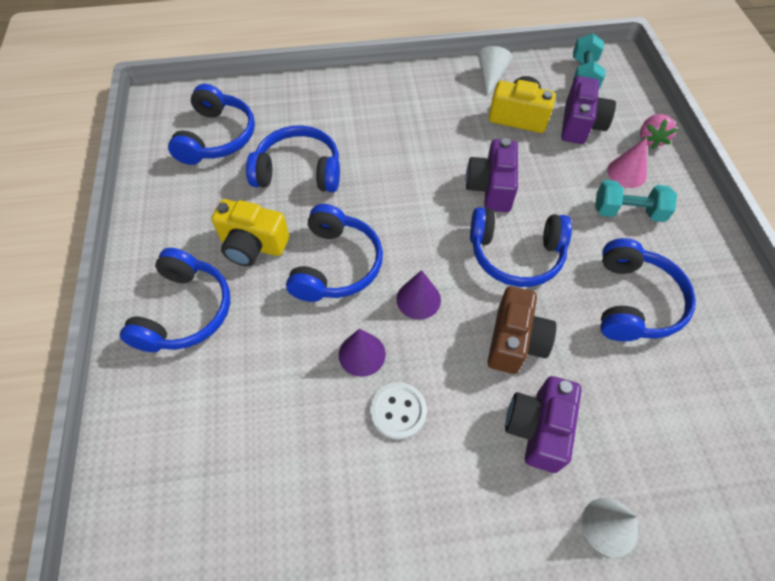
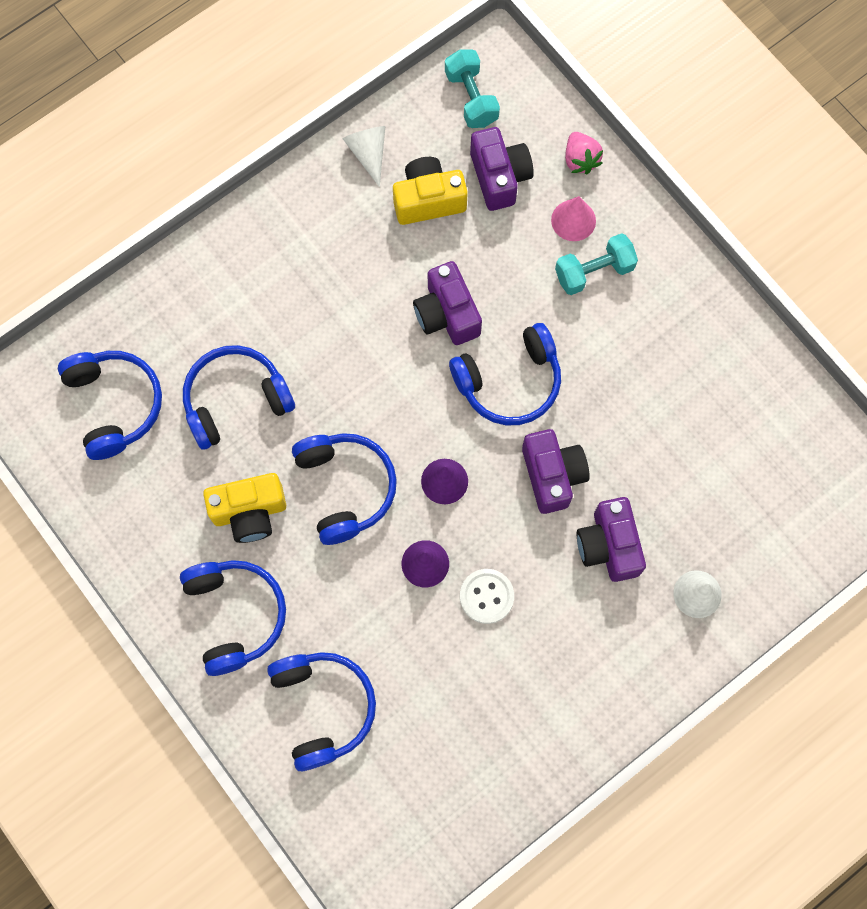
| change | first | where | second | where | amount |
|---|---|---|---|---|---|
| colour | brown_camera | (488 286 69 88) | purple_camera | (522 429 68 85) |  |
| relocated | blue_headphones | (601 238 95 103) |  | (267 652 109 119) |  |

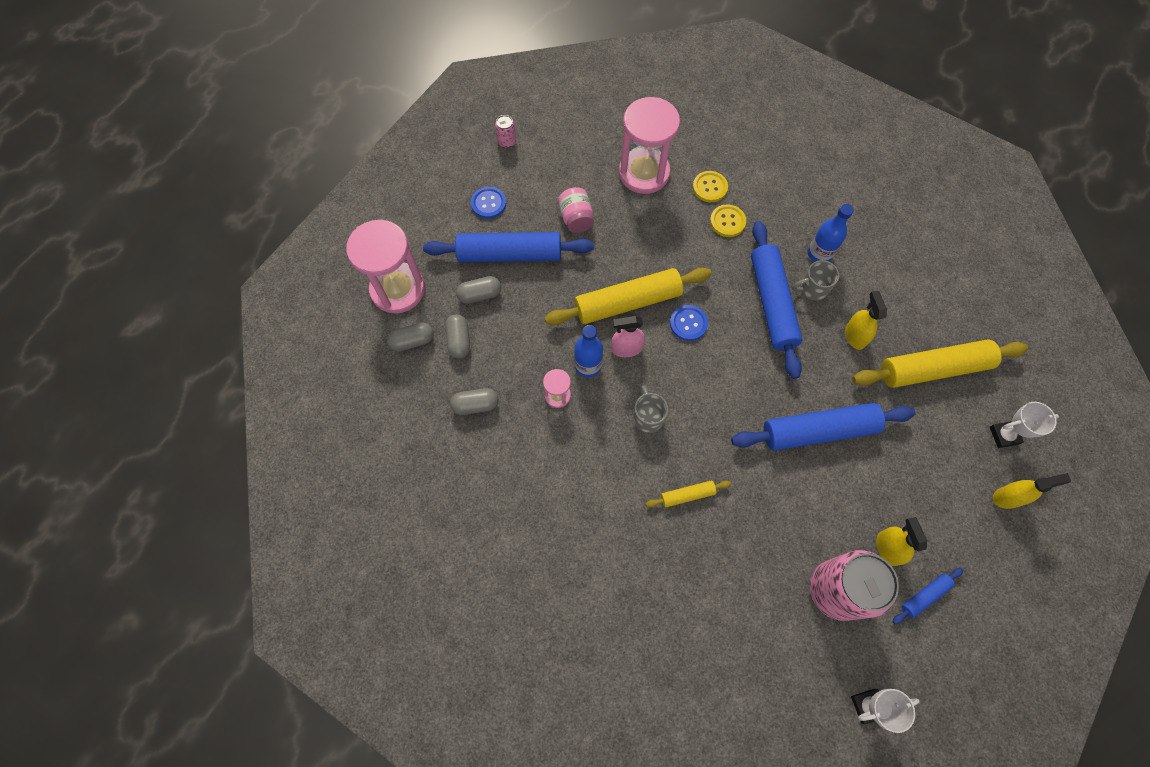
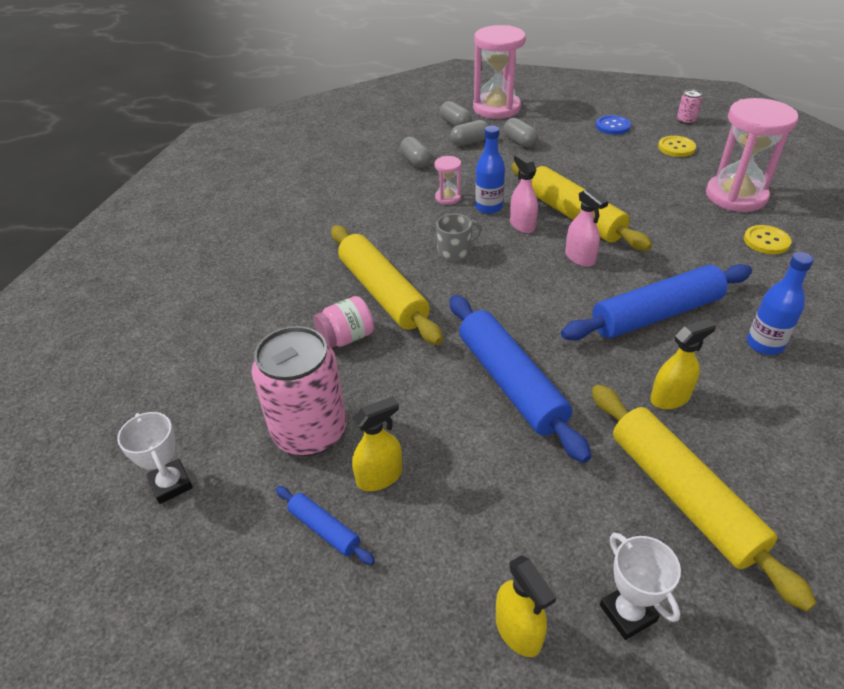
| change | first | where | second | where | amount |
|---|---|---|---|---|---|
| missing | blue_rolling_pin | (423 232 171 30) |  |  |  |
| relocated | pink_jar | (558 187 36 46) |  | (313 296 61 52) |  |
| size | yellow_rolling_pin | (646 481 85 27) |  | (331 225 112 120) | x2.17 |
| exchanged | blue_button | (670 305 38 36) | pink_spray_bottle | (565 188 44 79) |  |
| relocated | yellow_button | (710 204 36 33) |  | (658 136 38 21) |  |
| missing | grey_mug | (792 260 47 41) |  |  |  |

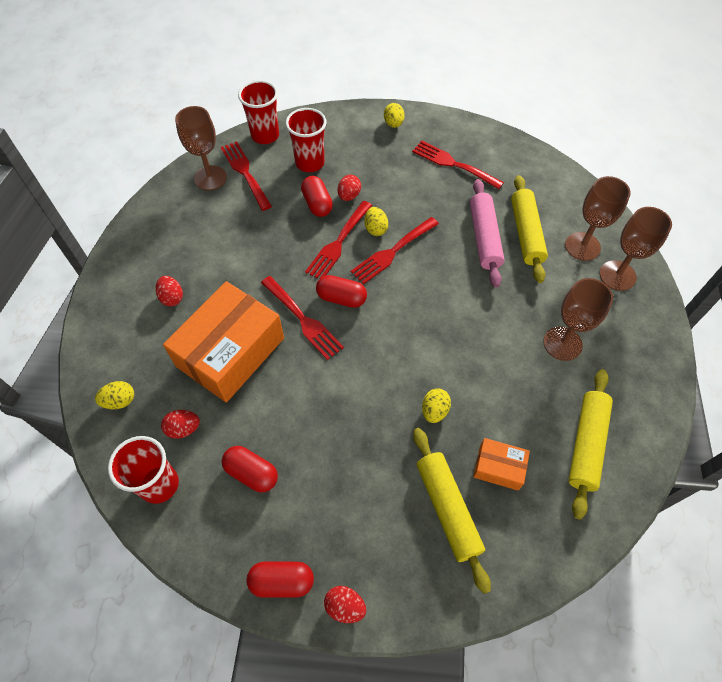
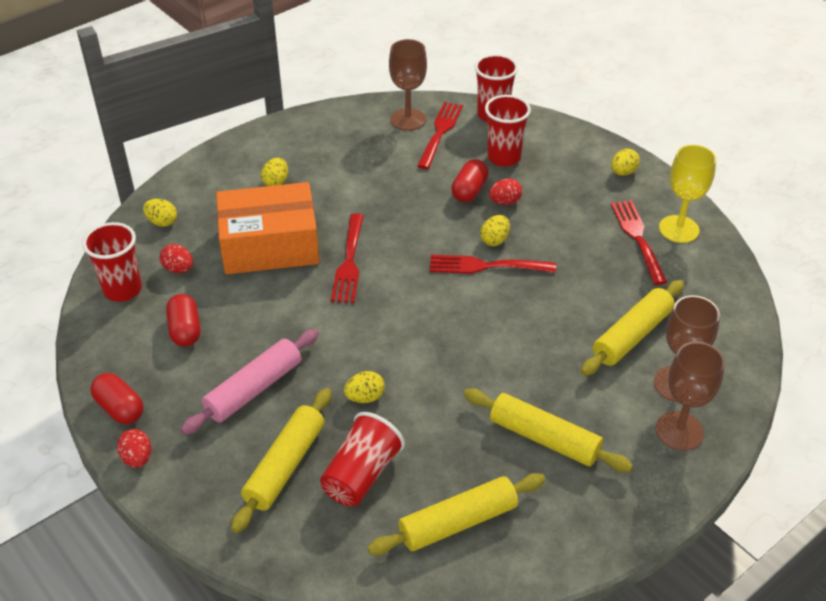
| change | first | where | second | where | amount |
|---|---|---|---|---|---|
| colour | red_egg | (156 276 27 31) | yellow_egg | (261 158 27 28) |  |
| missing | red_fork | (305 201 67 78) |  |  |  |
| missing | red_capsule | (316 275 51 33) |  |  |  |
| relocated | pink_rolling_pin | (470 179 35 109) |  | (181 329 138 106) |  |
| exchanged | orange_box | (473 438 57 52) | red_cup | (320 412 85 94) |  |
| exchanged | brown_goblet | (544 278 69 83) | yellow_rolling_pin | (464 389 169 83) |  |
| appeared |  |  | yellow_goblet | (659 145 57 98) |  |

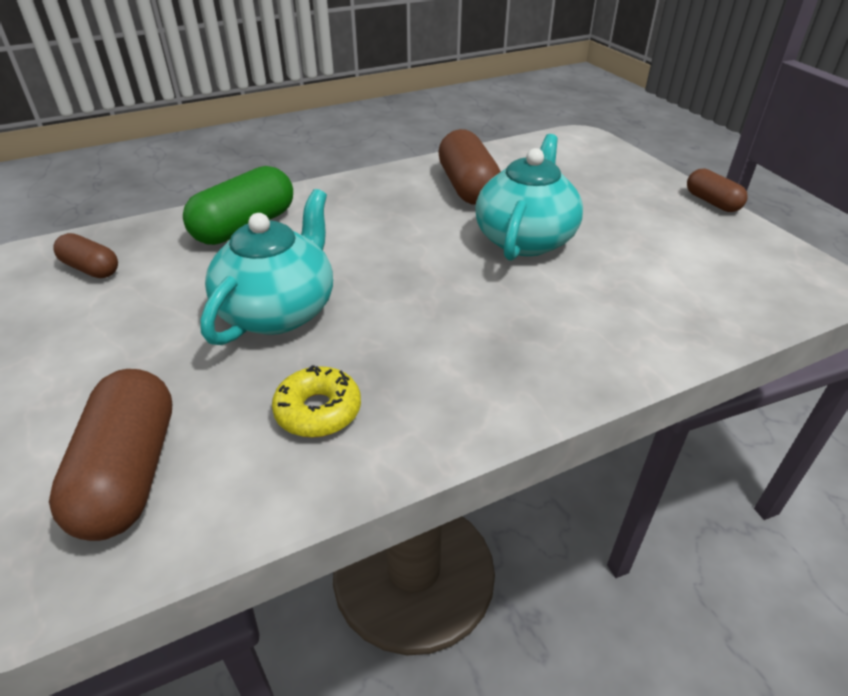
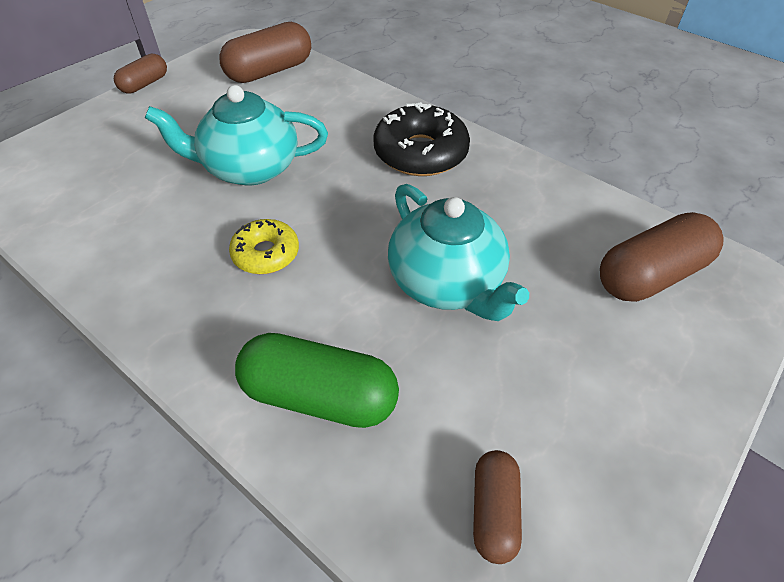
| change | first | where | second | where | amount |
|---|---|---|---|---|---|
| spun | turquoise_teapot | (200 189 133 156) |  | (388 184 141 137) | 120 degrees counterclockwise |
| relocated | yellow_donut | (272 365 89 73) |  | (229 219 70 55) |  |
| relocated | brown_capsule | (438 129 63 76) |  | (219 22 92 61) |  |
| appeared |  |  | black_donut | (373 102 97 74) |  |

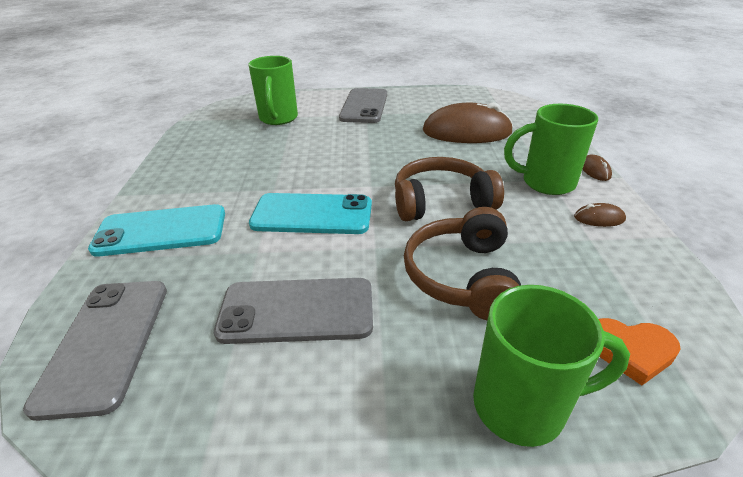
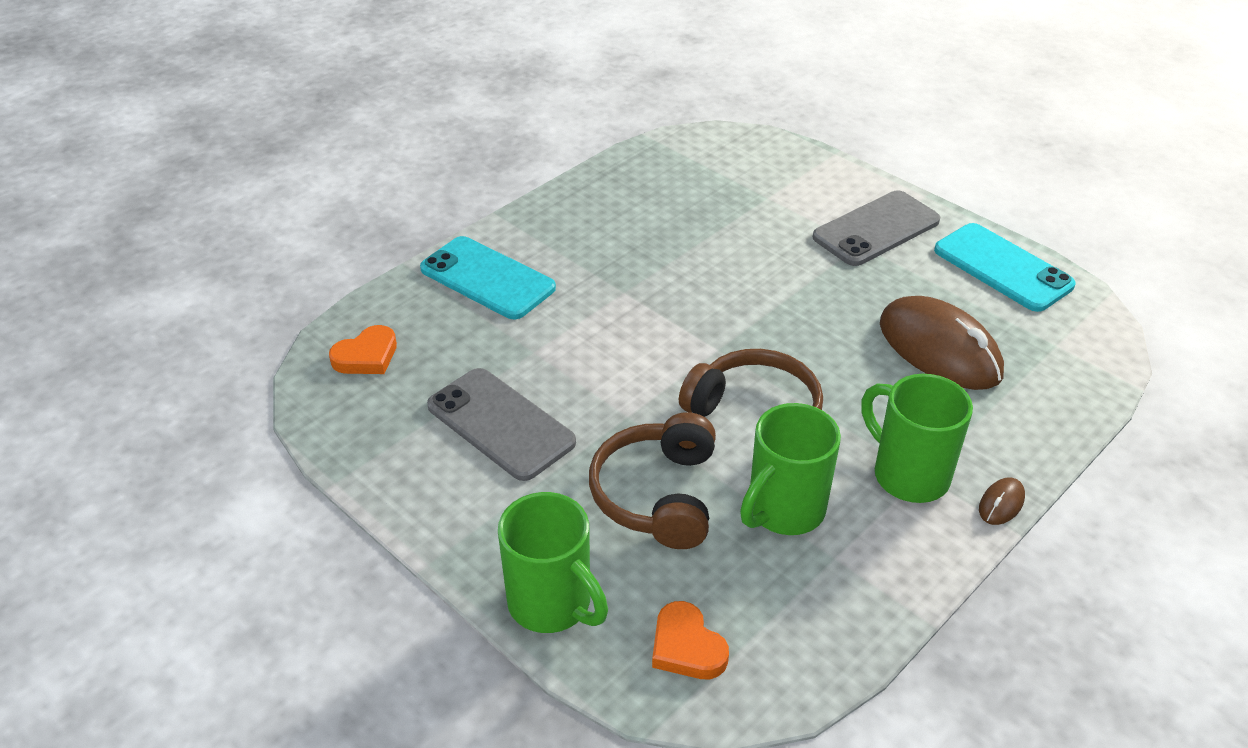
| change | first | where | second | where | amount |
|---|---|---|---|---|---|
| exchanged | grey_phone | (23 281 144 140) | orange_heart | (329 325 68 49) |  |
| relocated | green_mug | (248 56 50 69) |  | (740 403 101 132) |  |
| relocated | turquoise_phone | (249 193 123 41) |  | (934 223 142 89) |  |
| spun | brown_headphones | (404 207 117 113) |  | (589 412 127 137) | 45 degrees counterclockwise |
| missing | brown_mouse | (574 203 52 24) |  |  |  |

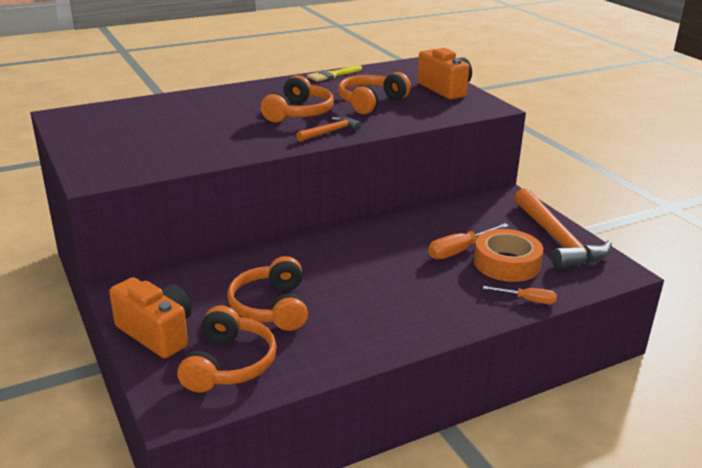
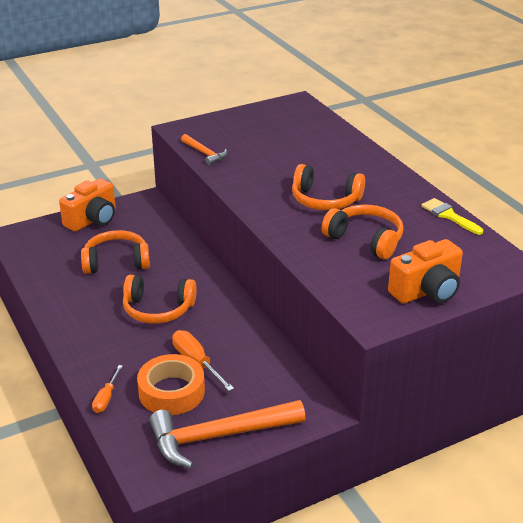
| change | first | where | second | where | amount |
|---|---|---|---|---|---|
| relocated | orange_headphones | (177 305 100 88) |  | (123 275 74 49) |  |
| relocated | orange_hammer | (296 116 66 26) |  | (181 134 46 31) |  |

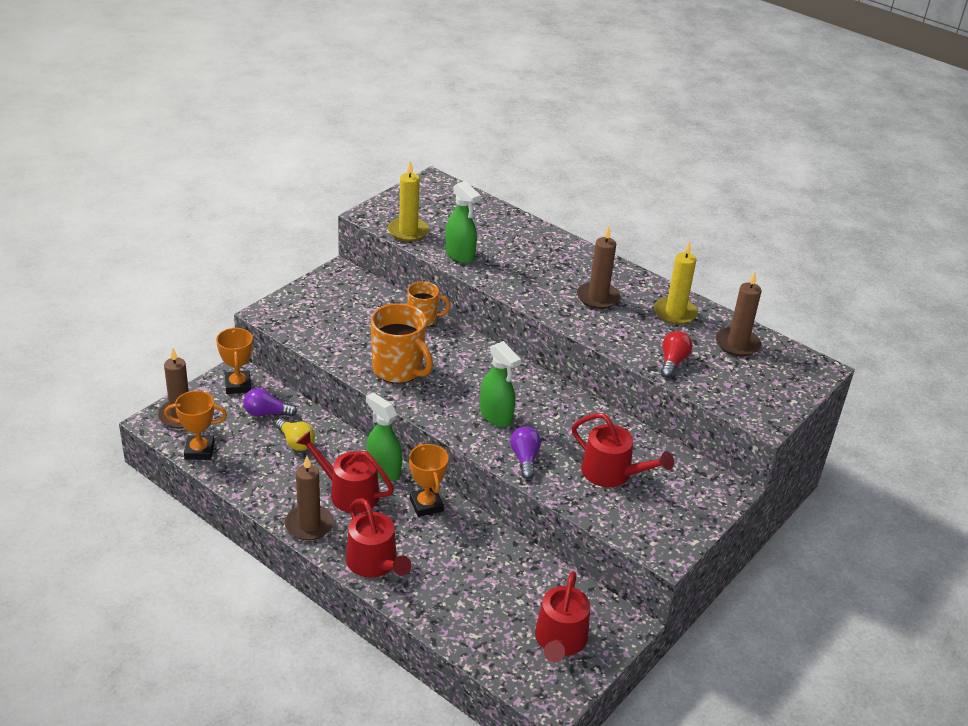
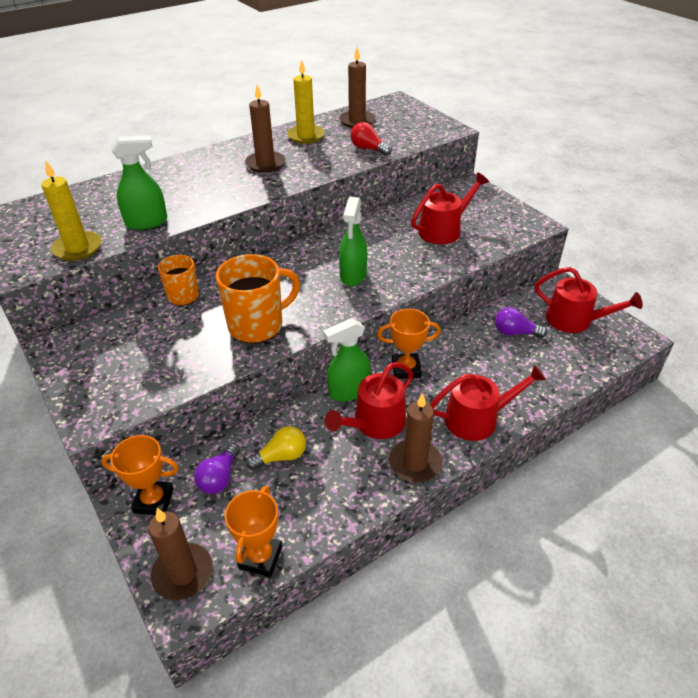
| change | first | where | second | where | amount |
|---|---|---|---|---|---|
| spun | green_spray_bottle | (480 341 41 86) |  | (339 197 28 89) | 120 degrees clockwise |
| relocated | purple_light_bulb | (510 426 31 53) |  | (495 307 52 31) |  |

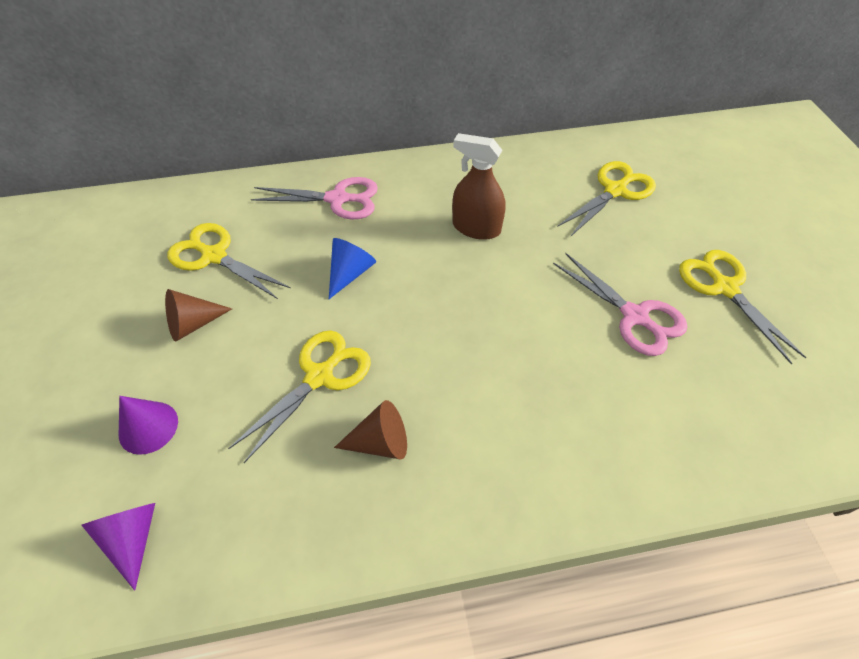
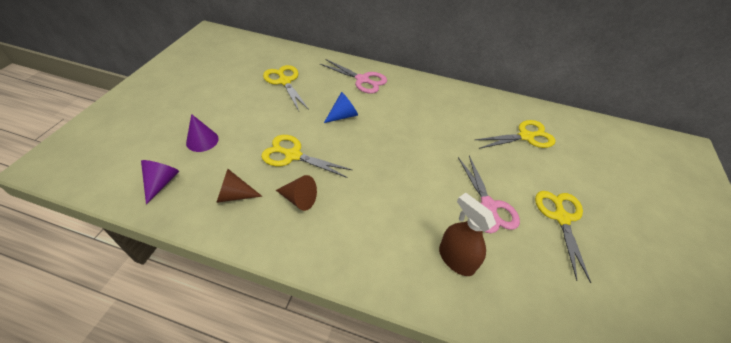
| change | first | where | second | where | amount |
|---|---|---|---|---|---|
| relocated | brown_cone | (165 289 67 53) |  | (216 169 46 34) |  |
| spun | yellow_scissors | (228 330 143 133) |  | (261 135 91 43) | 135 degrees counterclockwise |
| relocated | brown_spray_bottle | (452 133 54 107) |  | (439 193 57 83) |  |

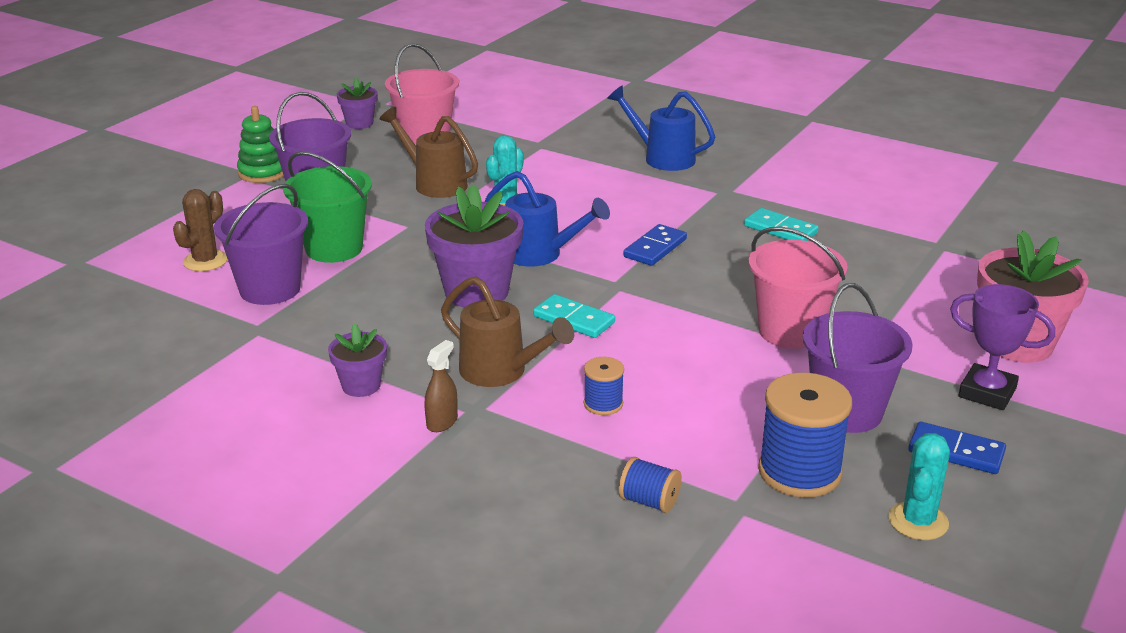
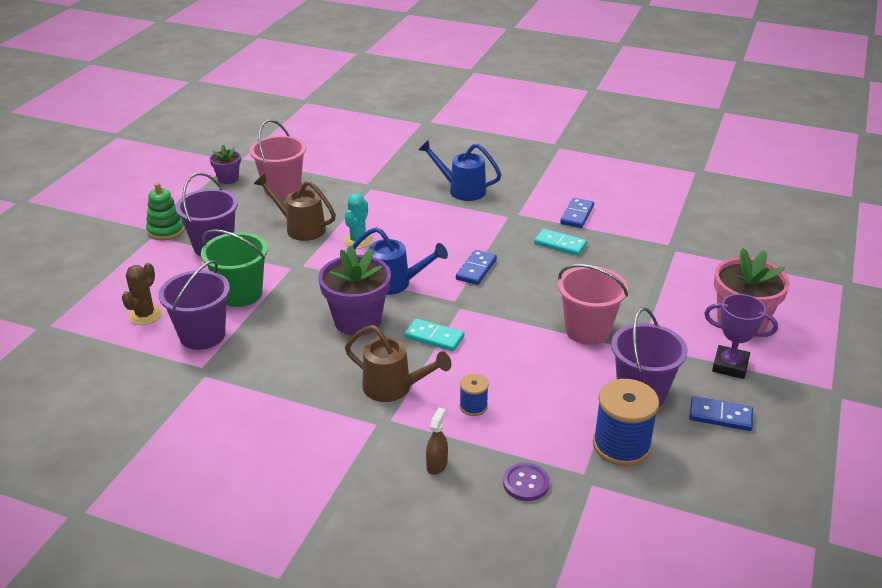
| change | first | where | second | where | amount |
|---|---|---|---|---|---|
| missing | purple_flower_pot | (328 323 59 74) |  |  |  |
| relocated | brown_spray_bottle | (425 340 33 92) |  | (426 408 22 67) |  |
| exchanged | blue_spool | (619 457 63 56) | purple_button | (503 463 47 38) |  |
| missing | turquoise_cactus | (889 433 61 107) |  |  |  |
| appeared |  |  | blue_domino | (560 198 34 30) |  |

